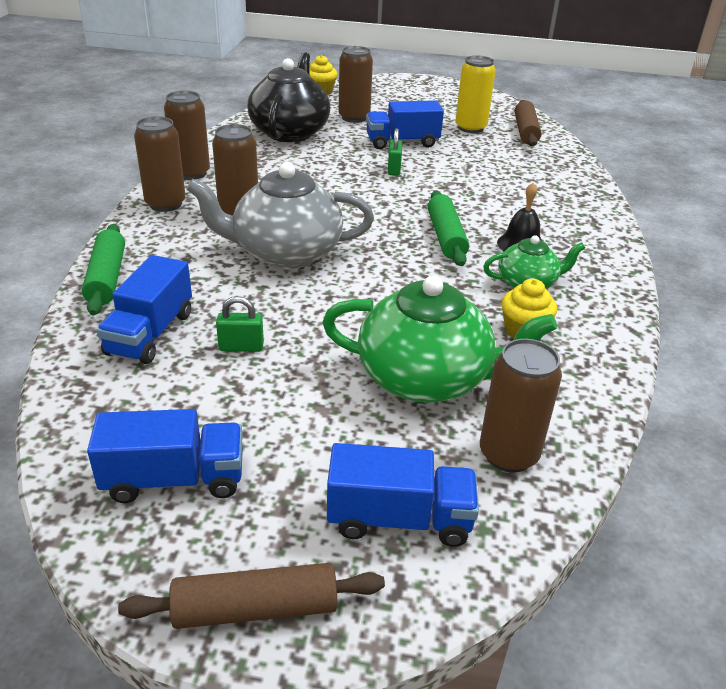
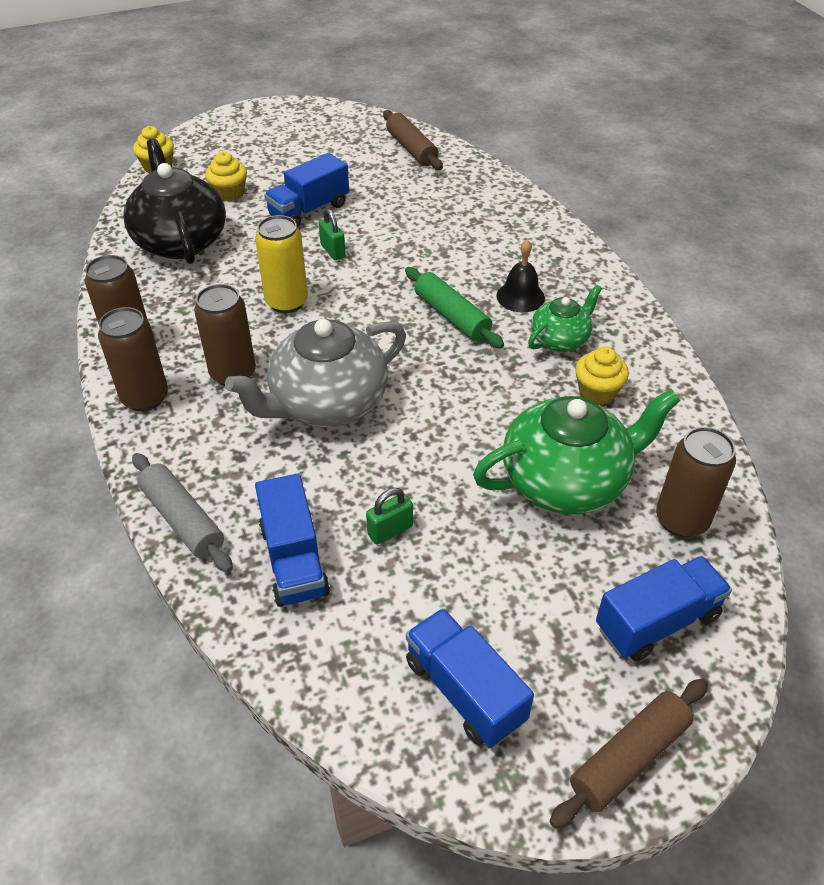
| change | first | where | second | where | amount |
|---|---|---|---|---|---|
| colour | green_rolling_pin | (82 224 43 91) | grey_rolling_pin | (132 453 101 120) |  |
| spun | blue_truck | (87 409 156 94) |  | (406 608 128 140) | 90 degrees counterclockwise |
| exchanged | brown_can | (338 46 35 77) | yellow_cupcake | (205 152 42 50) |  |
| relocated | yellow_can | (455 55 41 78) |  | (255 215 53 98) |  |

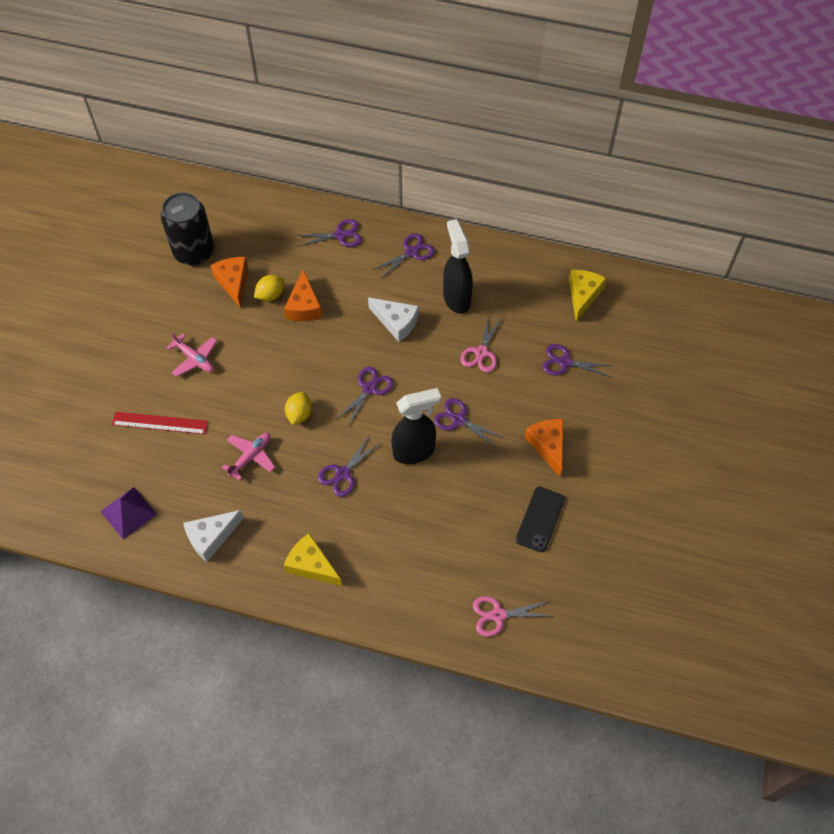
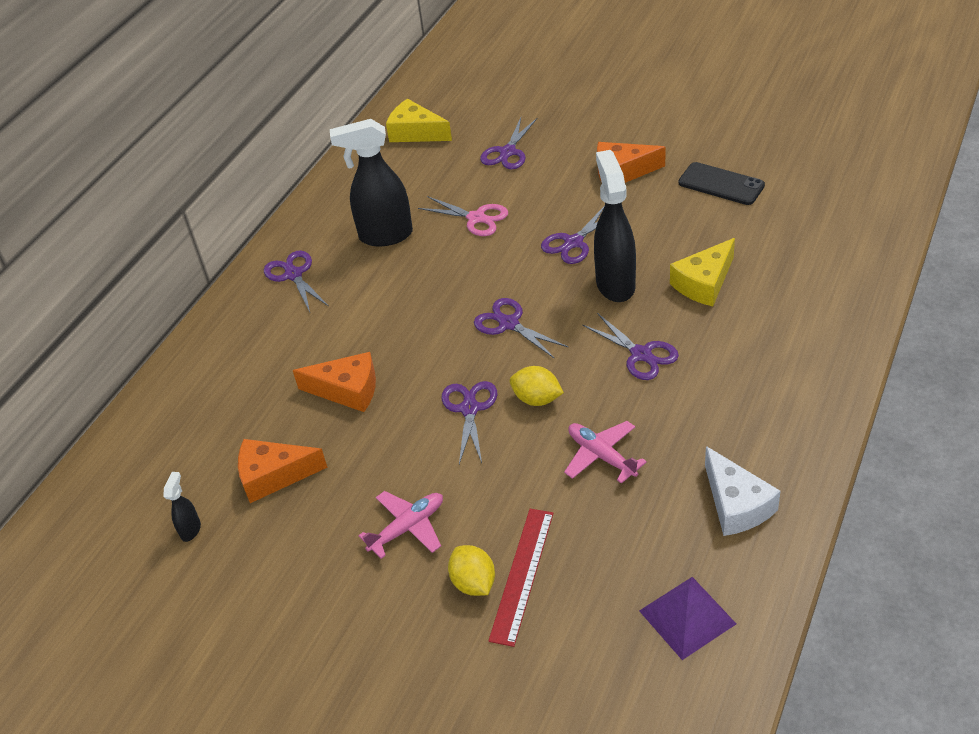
| change | first | where | second | where | amount |
|---|---|---|---|---|---|
| exchanged | black_can | (161 192 53 74) | black_spray_bottle | (163 472 38 70) |  |
| relocated | yellow_lemon | (254 275 31 26) |  | (448 545 47 51) |  |
| relocated | yellow_cheese | (284 533 58 53) |  | (670 238 65 68) |  |
| relocated | purple_scissors | (295 219 67 28) |  | (442 381 56 83) |  |
| missing | white_cheese | (368 297 51 45) |  |  |  |
| missing | pink_scissors | (473 596 77 41) |  |  |  |

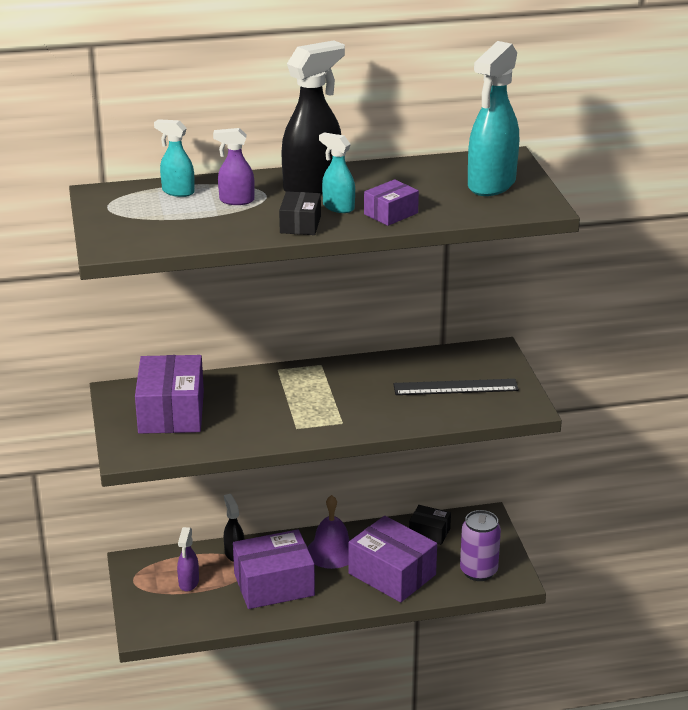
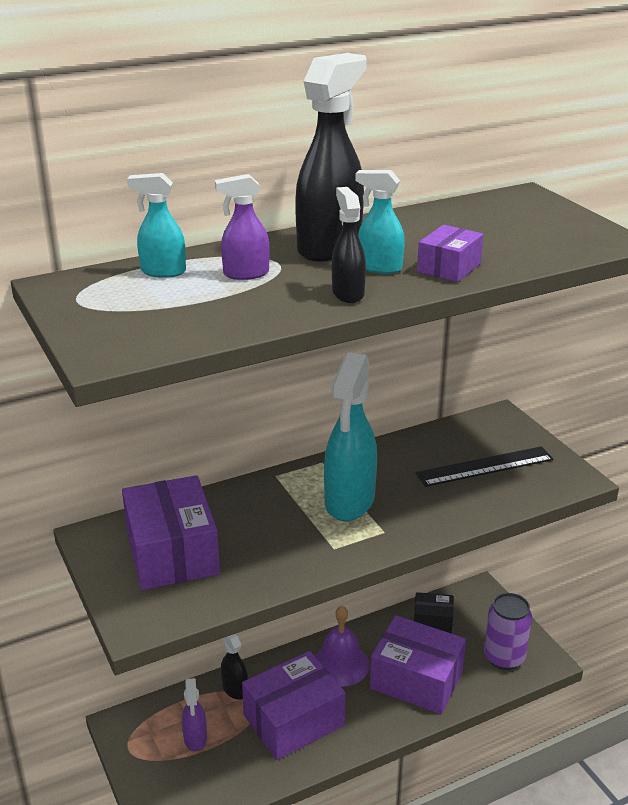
| change | first | where | second | where | amount |
|---|---|---|---|---|---|
| exchanged | black_box | (279 191 42 44) | black_spray_bottle | (332 187 34 116) |  |
| relocated | turquoise_spray_bottle | (468 41 51 155) |  | (324 352 53 169) |  |

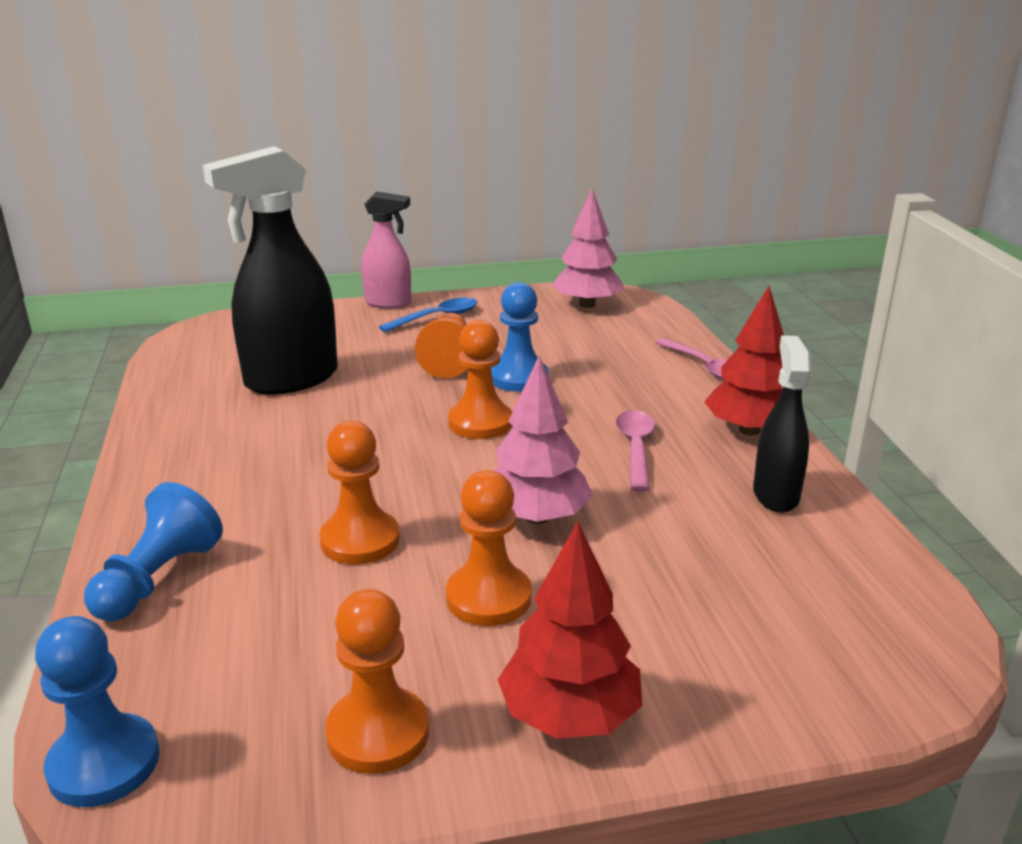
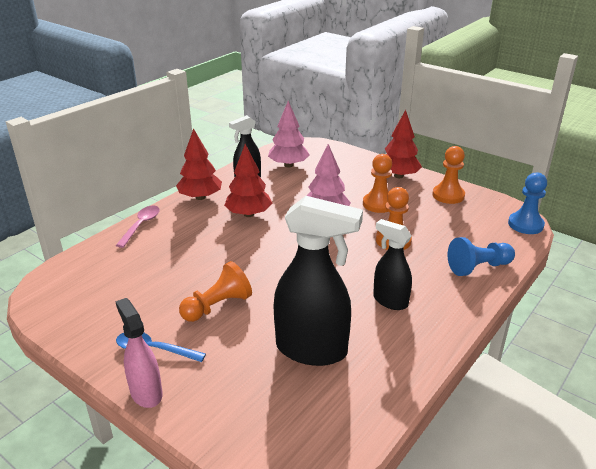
| change | first | where | second | where | amount |
|---|---|---|---|---|---|
| missing | orange_pawn | (448 320 64 119) |  |  |  |
| missing | blue_pawn | (491 282 57 110) |  |  |  |
| relocated | pink_tree | (552 189 72 119) |  | (268 101 42 66) |  |
| exchanged | pink_spoon | (616 410 39 82) | red_tree | (224 144 48 73) |  |
| appeared |  |  | black_spray_bottle | (373 219 39 91) |  |

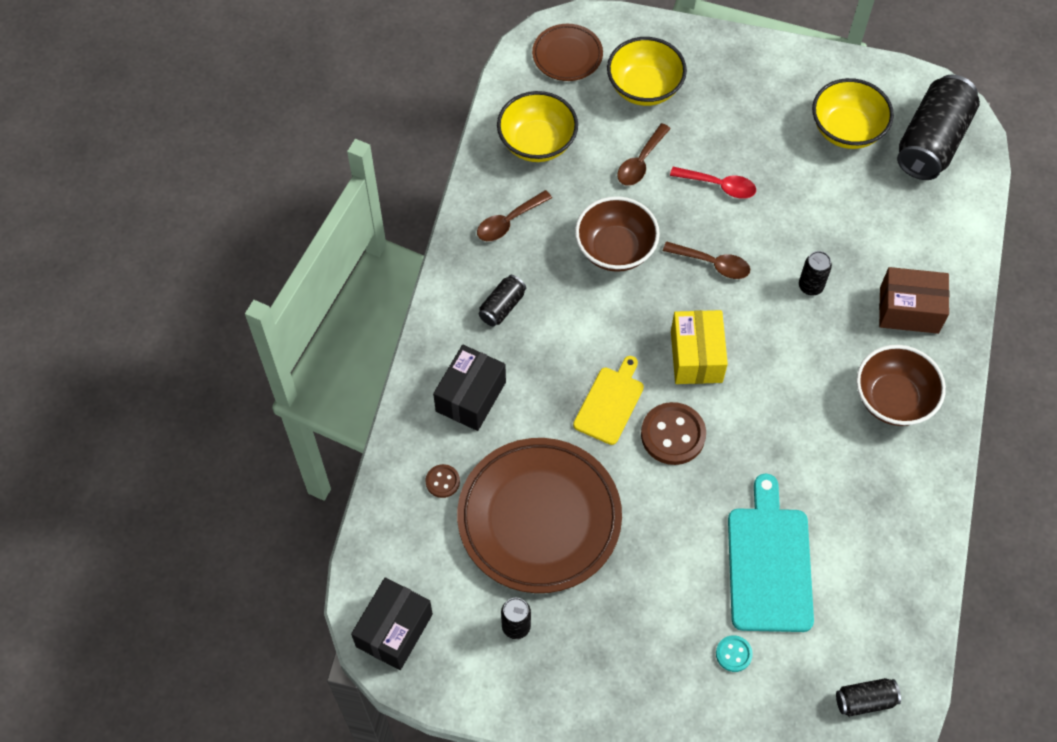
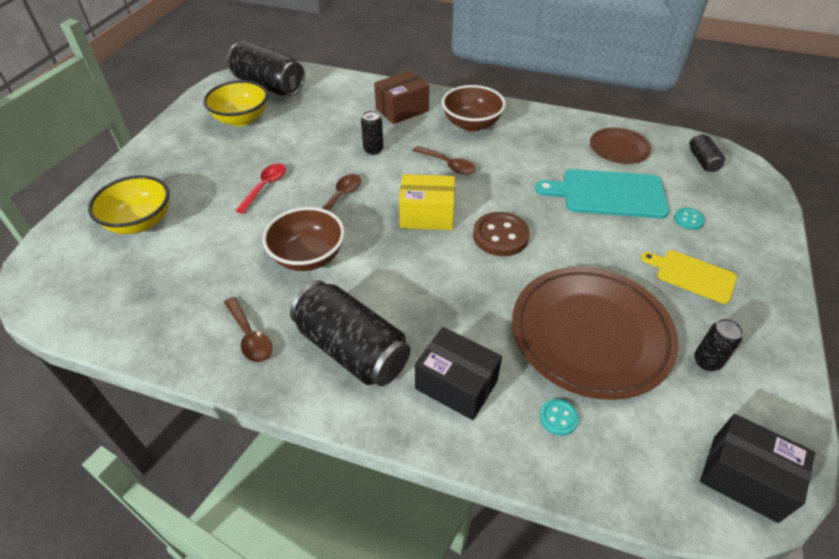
| change | first | where | second | where | amount |
|---|---|---|---|---|---|
| colour | brown_button | (426 464 34 34) | turquoise_button | (540 399 39 37) |  |
| size | black_can | (479 275 47 51) |  | (290 280 120 106) | x2.11 |
| missing | yellow_bowl | (497 91 81 71) |  |  |  |
| relocated | brown_plate | (532 24 71 57) |  | (590 127 61 37) |  |
| relocated | yellow_cutting_board | (573 356 71 89) |  | (641 250 96 54) |  |
| relocated | brown_spoon | (617 123 54 63) |  | (413 146 62 29) |  |
| spun | brown_box | (879 267 70 67) |  | (374 70 55 54) | 45 degrees clockwise |

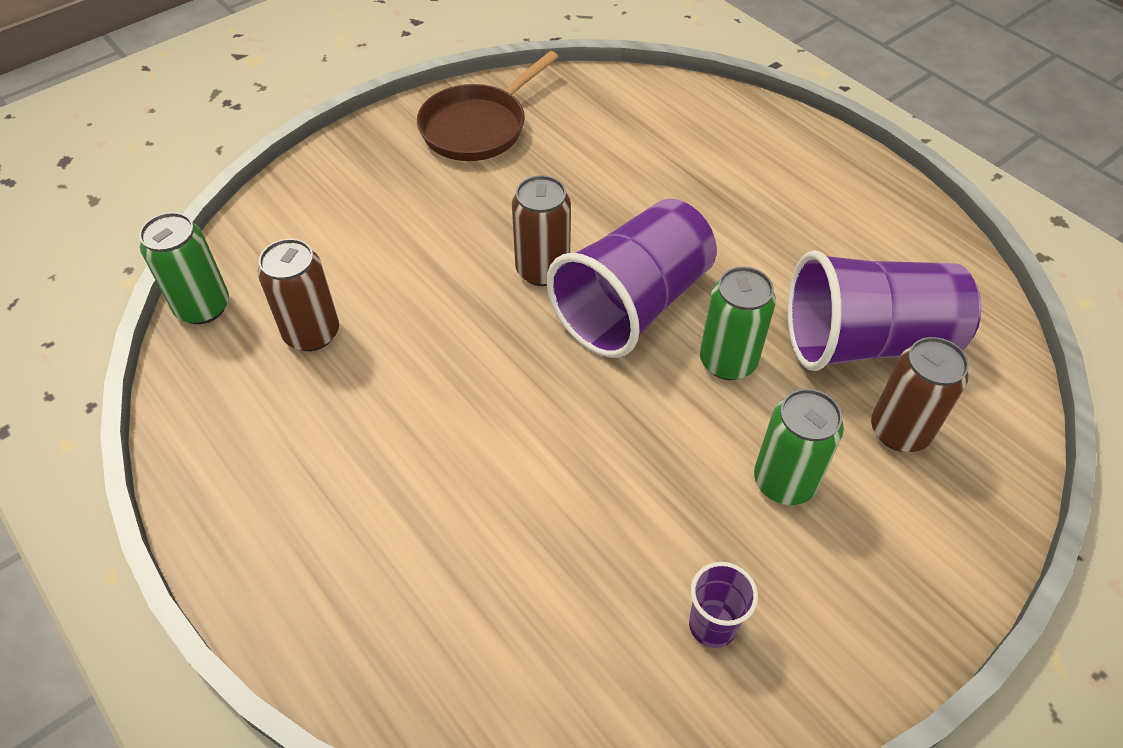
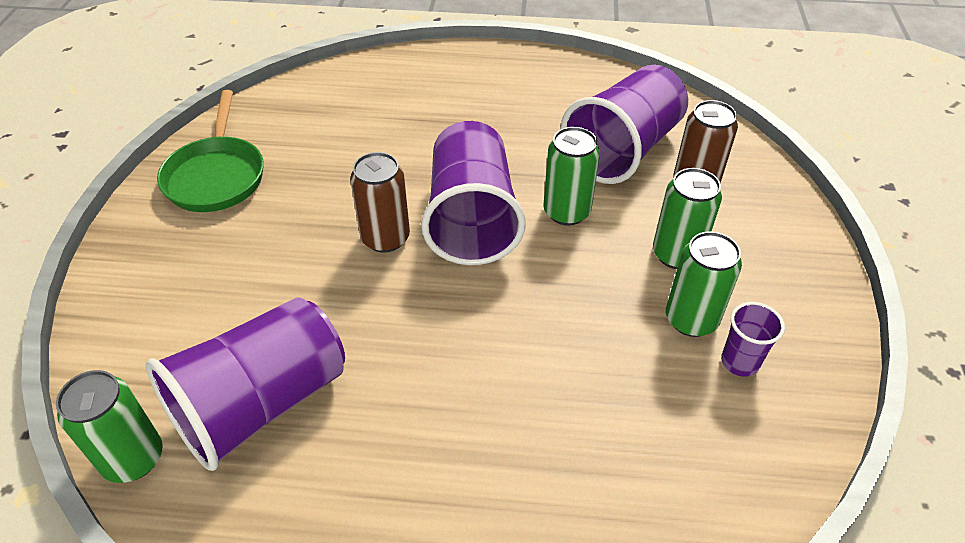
| change | first | where | second | where | amount |
|---|---|---|---|---|---|
| exchanged | brown_can | (258 239 81 112) | purple_cup | (146 297 199 174) |  |
| colour | brown_pan | (417 51 141 110) | green_pan | (157 90 107 122) |  |
| appeared |  |  | green_can | (666 231 76 106) |  |

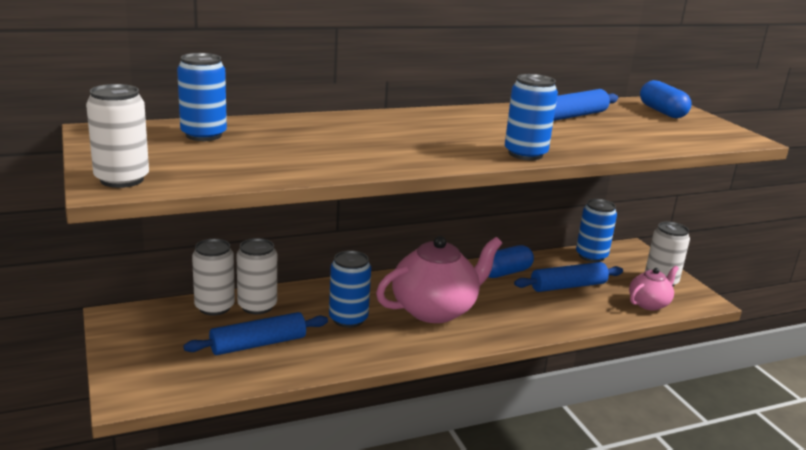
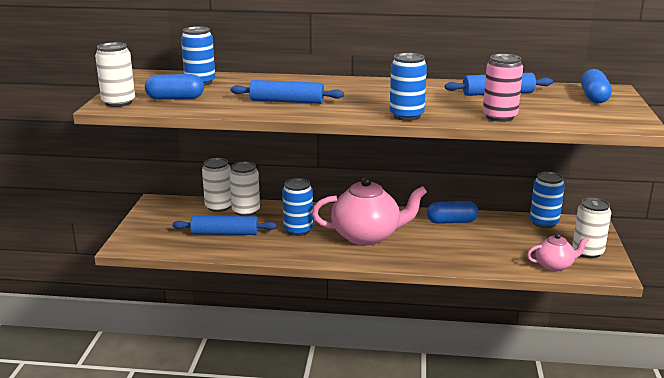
| change | first | where | second | where | amount |
|---|---|---|---|---|---|
| relocated | blue_rolling_pin | (514 262 109 30) |  | (230 80 114 24) |  |
| appeared |  |  | blue_capsule | (145 74 59 26) |  |
| appeared |  |  | pink_can | (483 54 40 68) |  |

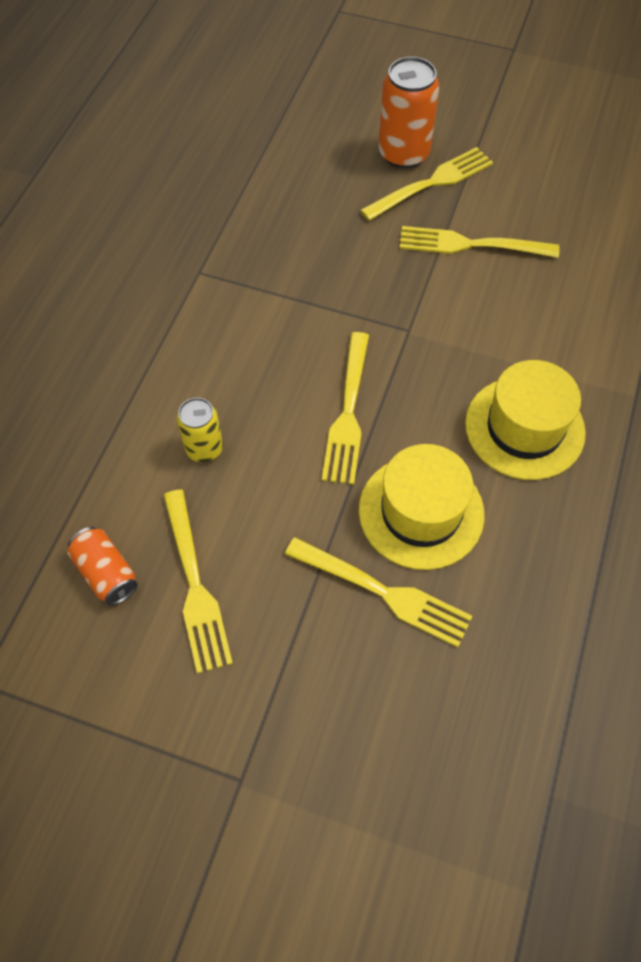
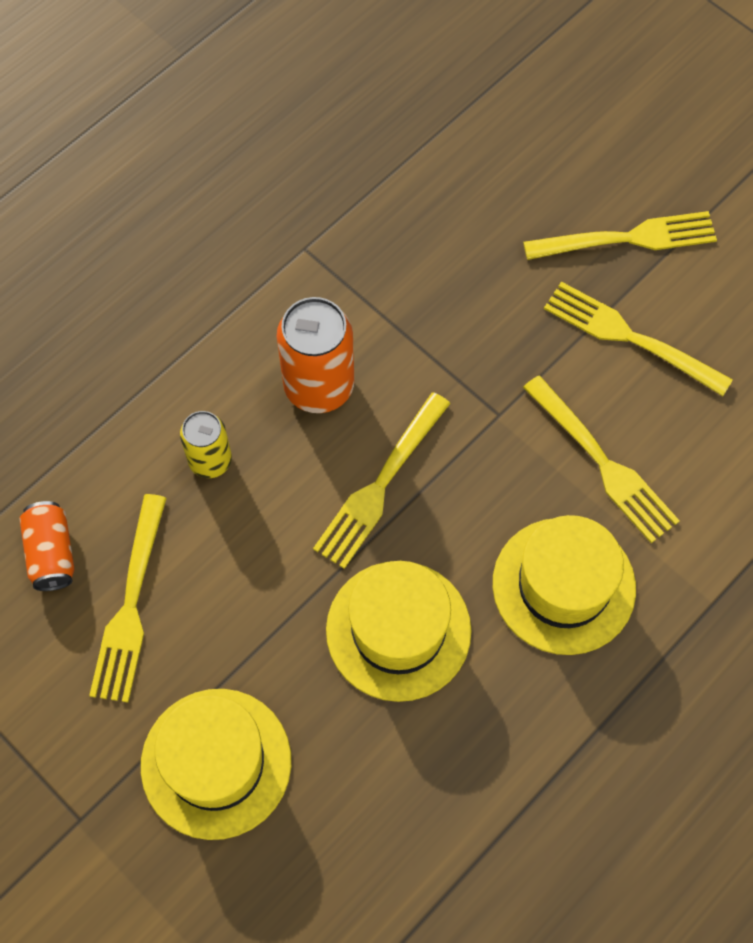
| change | first | where | second | where | amount |
|---|---|---|---|---|---|
| relocated | yellow_fork | (285 537 187 110) |  | (523 375 157 168) |  |
| relocated | orange_can | (378 57 61 112) |  | (277 297 77 116) |  |
| appeared |  |  | yellow_hat | (141 689 150 151) |  |

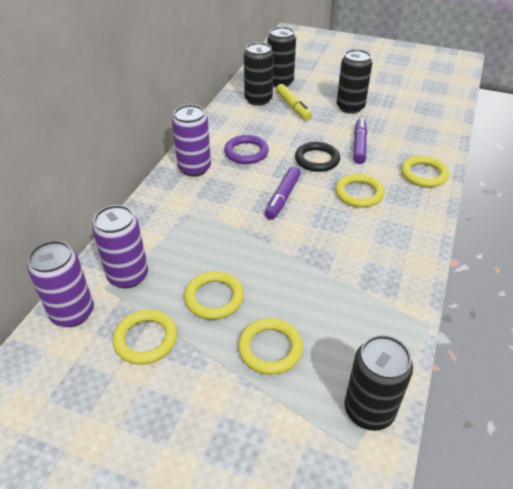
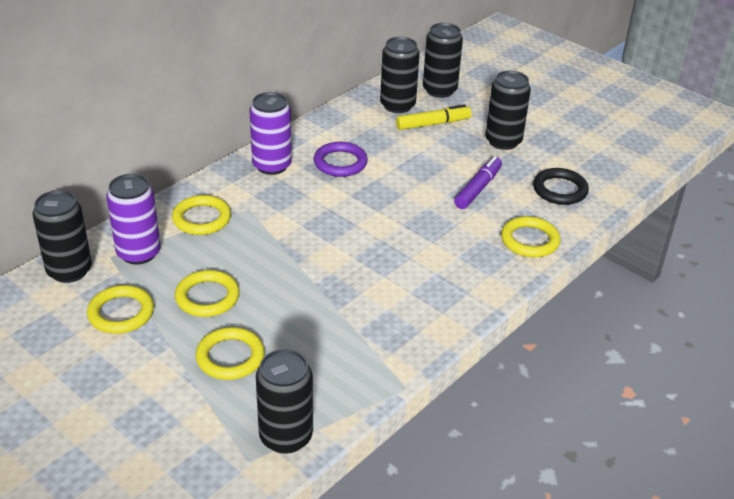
| change | first | where | second | where | amount |
|---|---|---|---|---|---|
| colour | purple_can | (28 240 66 87) | black_can | (32 190 60 93) |  |
| missing | purple_marker | (265 167 36 53) |  |  |  |
| spun | yellow_marker | (276 84 36 36) |  | (396 104 75 26) | 105 degrees counterclockwise |
| relocated | black_ring | (295 142 45 30) |  | (533 168 56 37) |  |
| relocated | yellow_ring | (335 173 50 35) |  | (172 195 59 40) |  |

